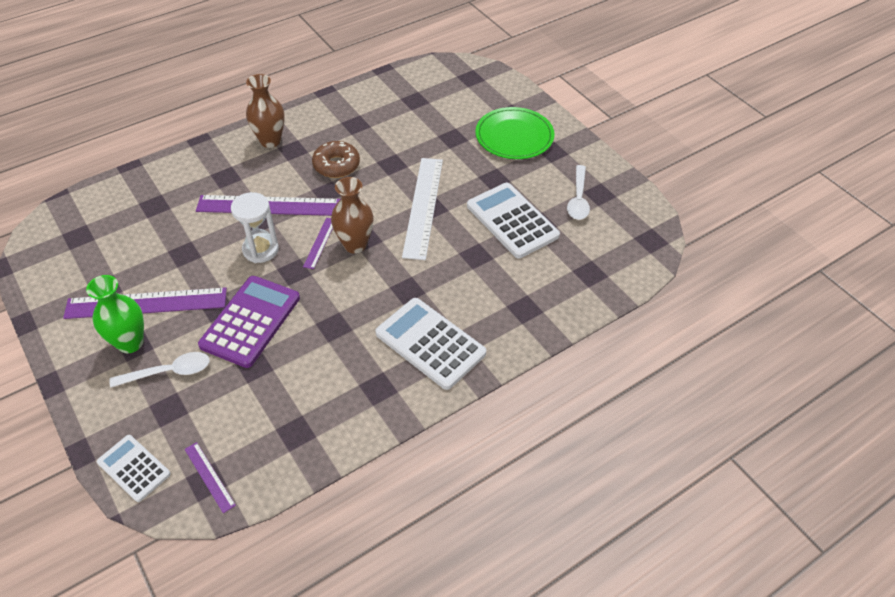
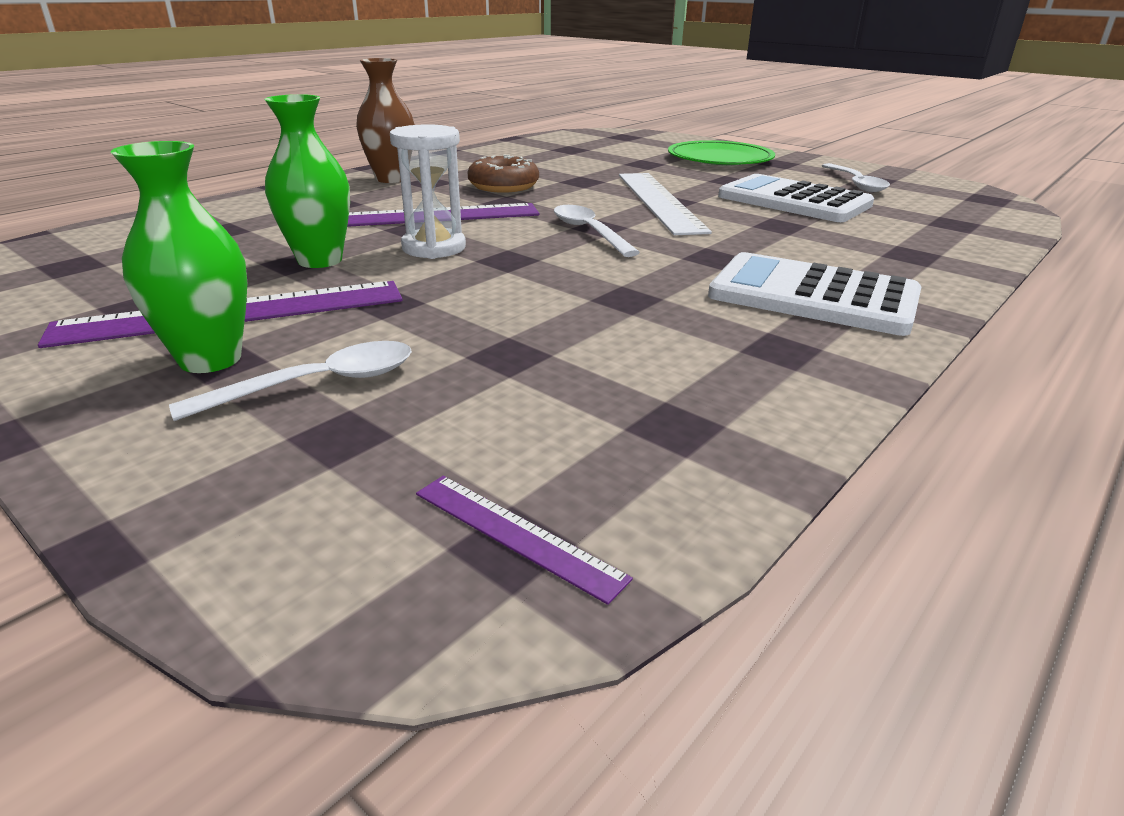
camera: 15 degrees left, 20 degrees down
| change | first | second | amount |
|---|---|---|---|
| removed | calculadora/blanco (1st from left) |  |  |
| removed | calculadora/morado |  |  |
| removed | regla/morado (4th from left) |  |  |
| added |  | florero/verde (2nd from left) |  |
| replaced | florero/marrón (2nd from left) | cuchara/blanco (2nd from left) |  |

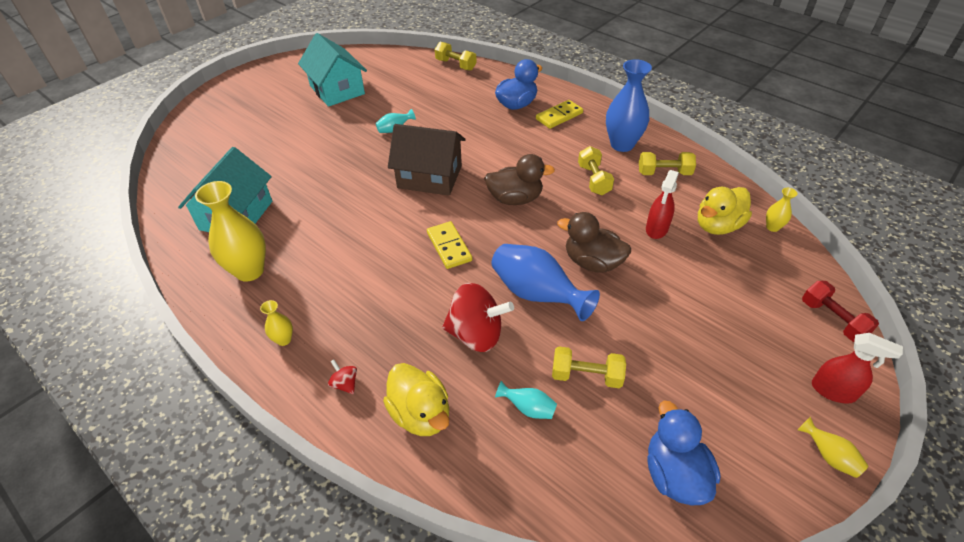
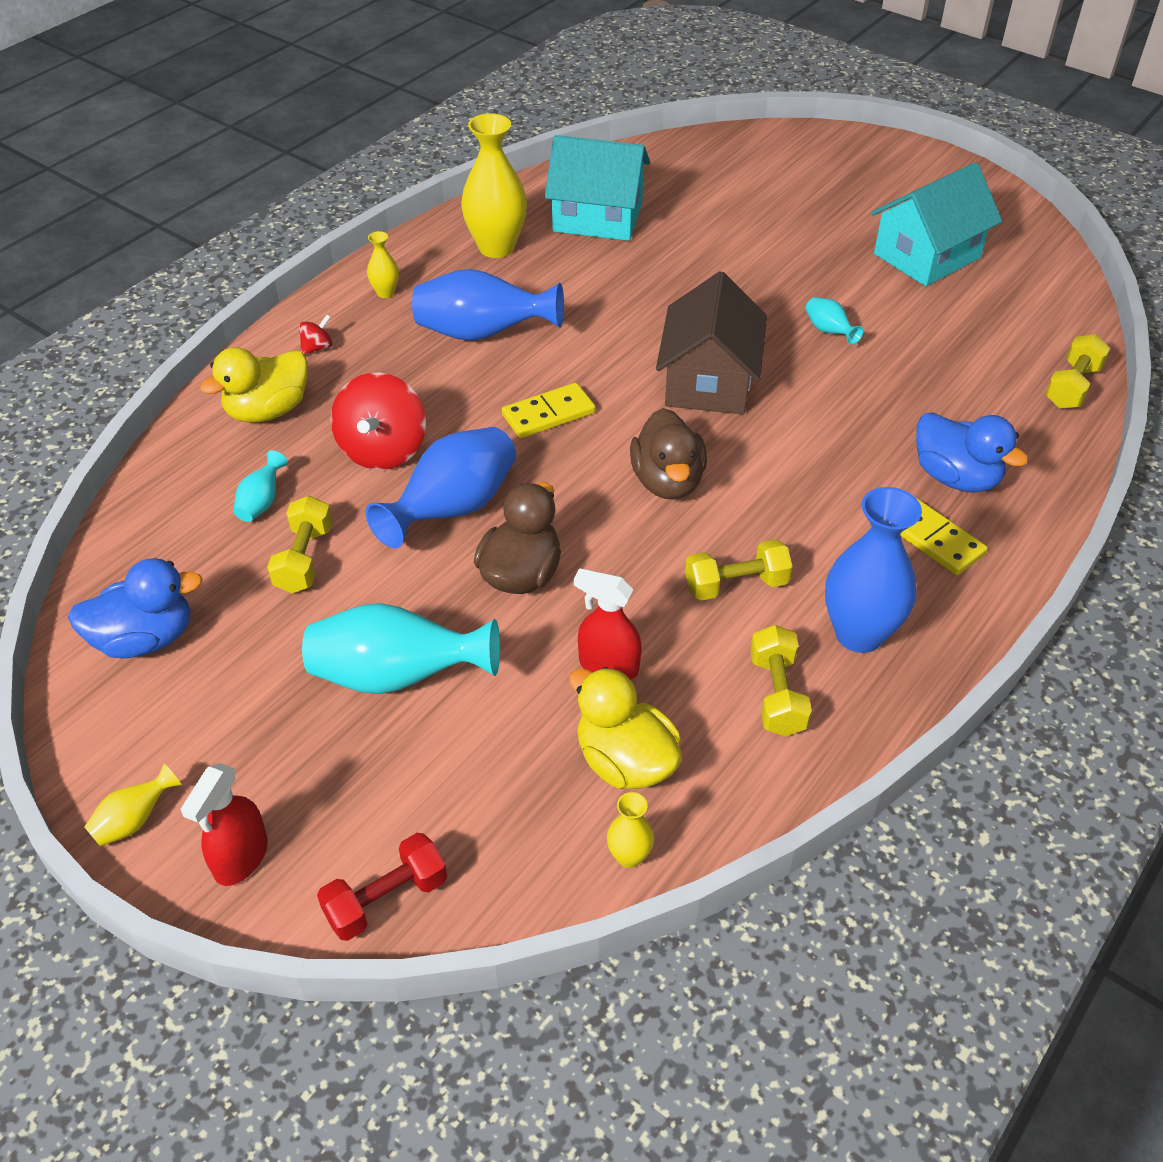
camera: 85 degrees right, 0 degrees up
| change | first | second | amount |
|---|---|---|---|
| added |  | florero/turquesa (2nd from left) |  |
| added |  | florero/azul (2nd from left) |  |

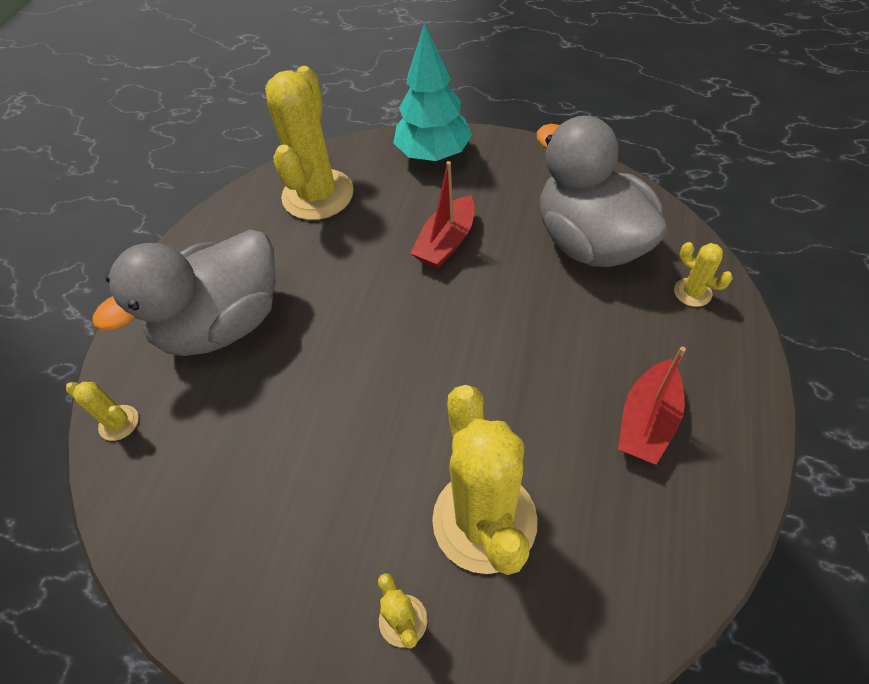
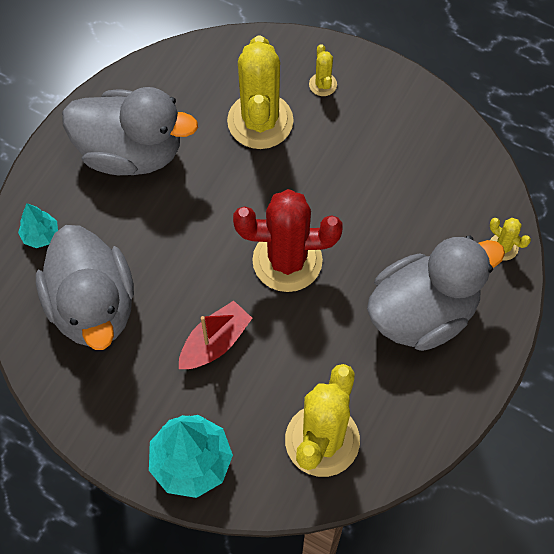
camera: 170 degrees left, 10 degrees up
| change | first | second | amount |
|---|---|---|---|
| added |  | cactus/rojo |  |
| replaced | barco/rojo (2nd from left) | pato/gris (2nd from left) |  |
| replaced | cactus/amarillo (5th from left) | árbol/turquesa (1st from left) |  |

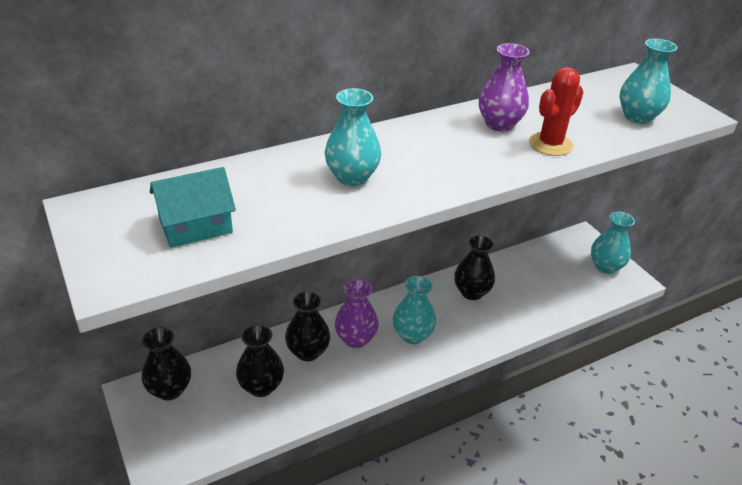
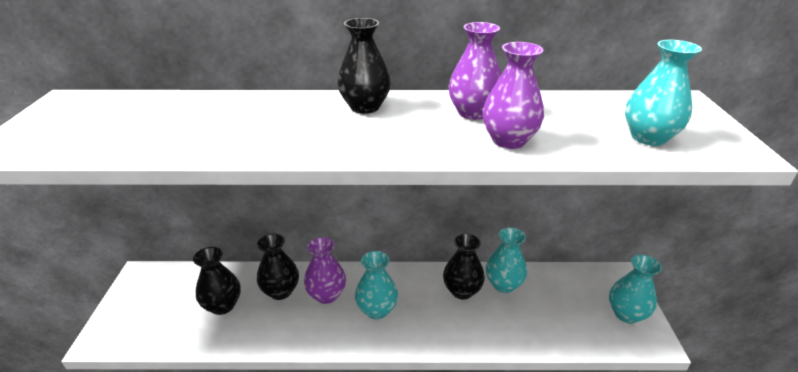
camera: 30 degrees right, 5 degrees down
| change | first | second | amount |
|---|---|---|---|
| removed | casa/turquesa |  |  |
| moved | florero/negro (1st from left in the first image) | florero/negro (3rd from left) |  |
| moved | florero/turquesa (1st from left in the first image) | florero/turquesa (2nd from left) |  |
| replaced | cactus/rojo | florero/morado (3rd from left) |  |

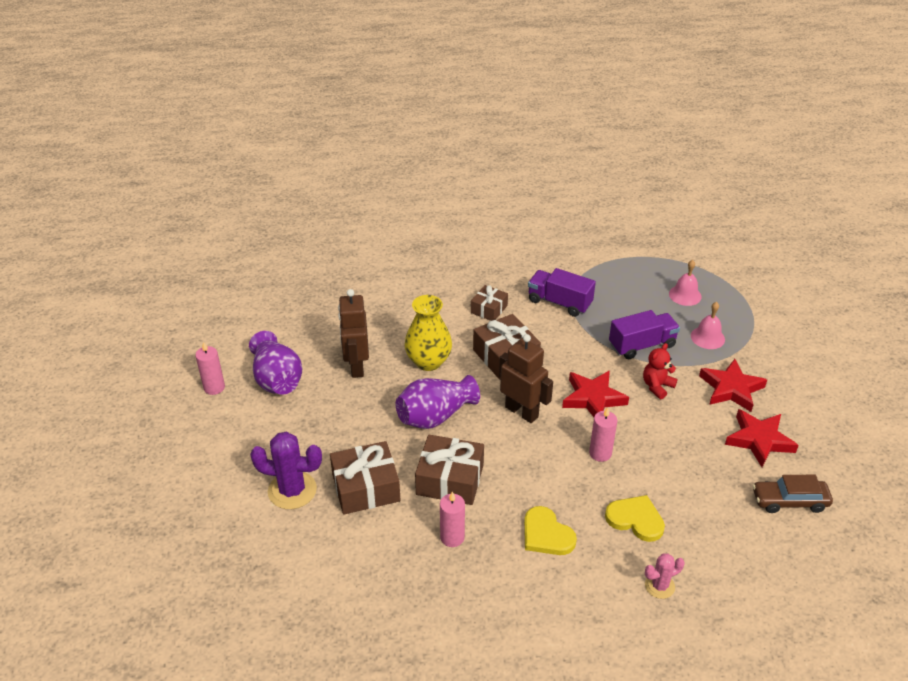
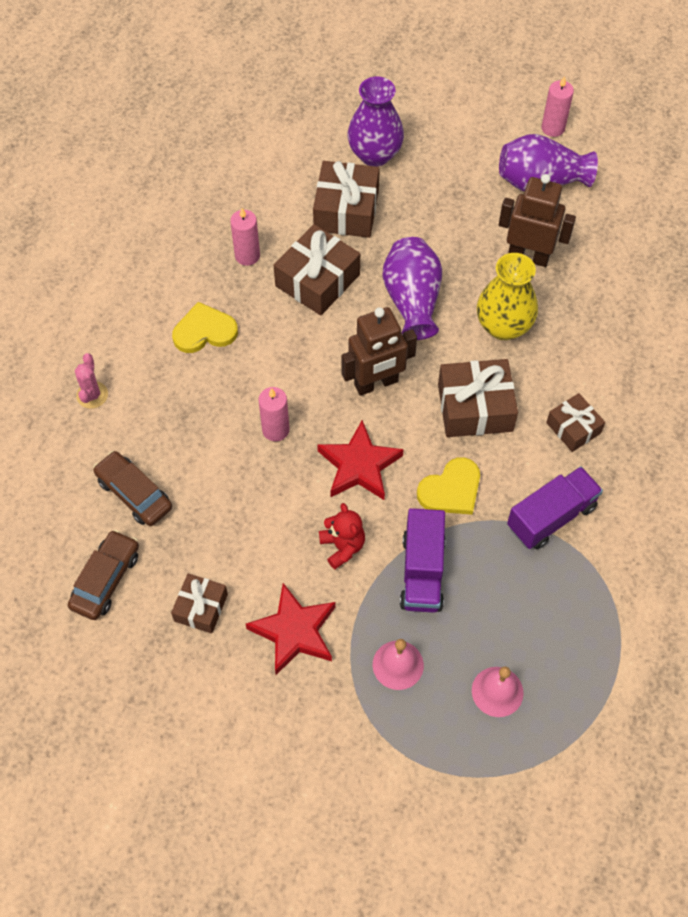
camera: 115 degrees right, 20 degrees up
| change | first | second | amount |
|---|---|---|---|
| added |  | coche/marrón (2nd from left) |  |
| moved | corazón/amarillo (2nd from left) |  |  |
| replaced | cactus/morado | florero/morado (1st from left) |  |
| replaced | estrella/rojo (3rd from left) | regalo/marrón (1st from left) |  |

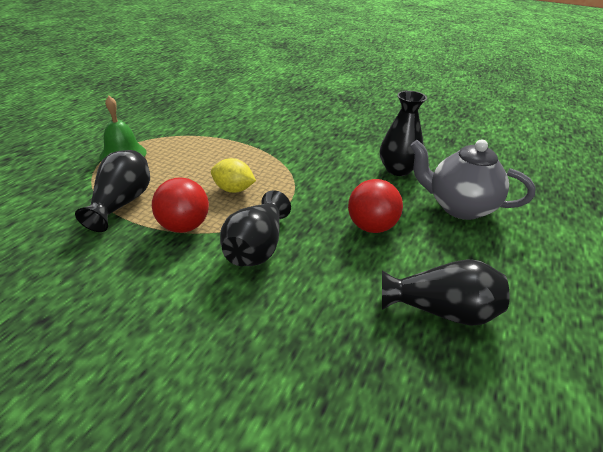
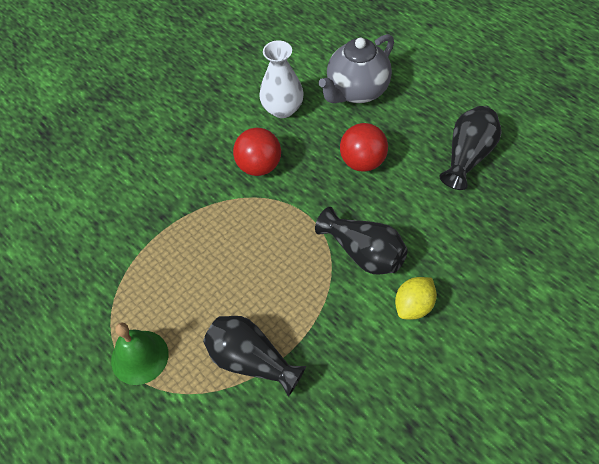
camera: 65 degrees left, 20 degrees up
| change | first | second | amount |
|---|---|---|---|
| moved | pelota/rojo (1st from left) |  |  |
| moved | limón/amarillo |  |  |
| recoloured | florero/negro (3rd from left) | florero/blanco |  |

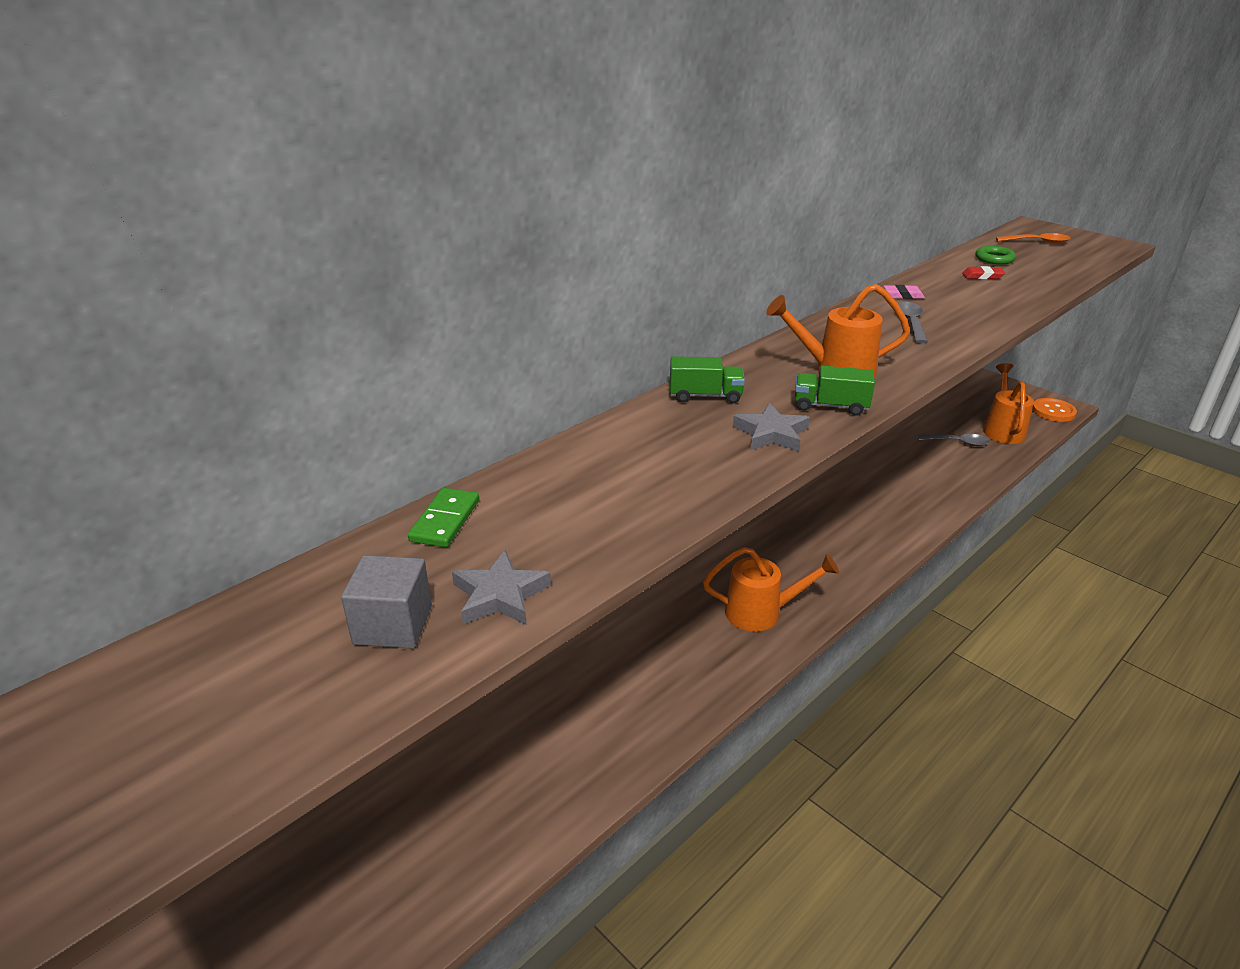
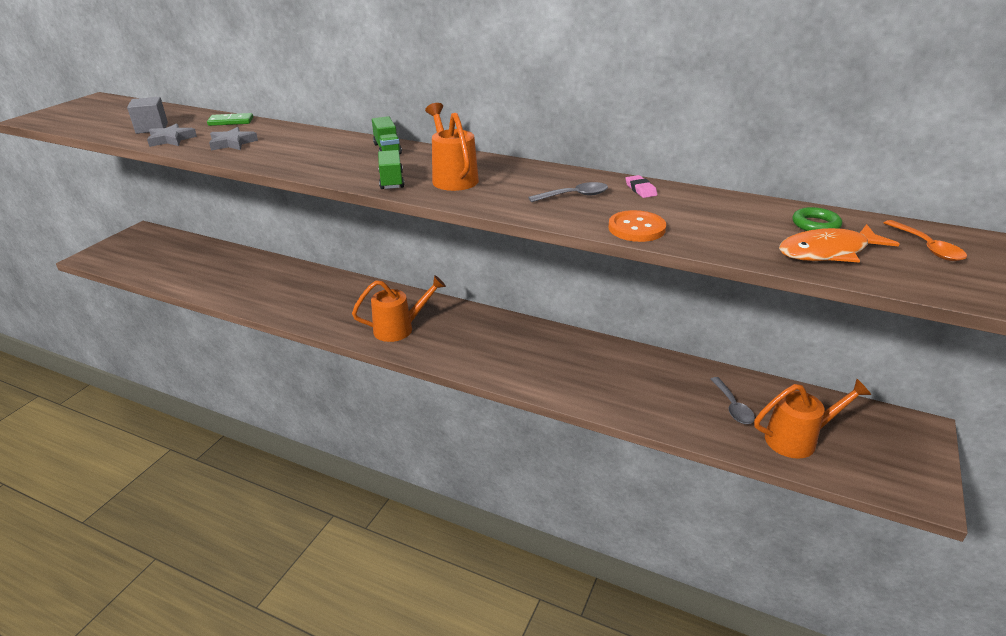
camera: 70 degrees right, 0 degrees up
| change | first | second | amount |
|---|---|---|---|
| removed | goma de borrar/rojo |  |  |
| added |  | pez/naranja |  |
| moved | estrella/gris (2nd from left) |  |  |
| moved | botón/naranja |  |  |
| turned | regadera/naranja (1st from left) |  | 90 degrees counterclockwise |

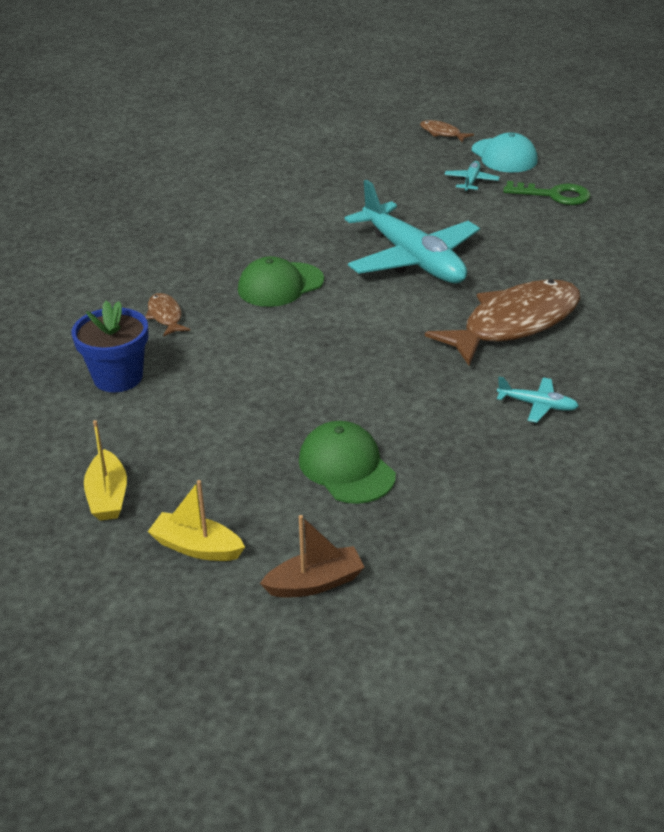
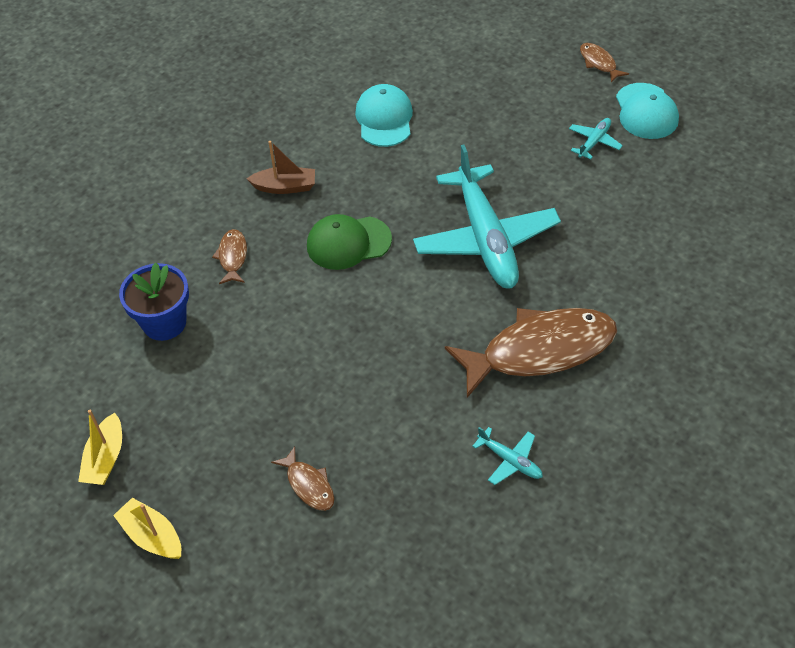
camera: 20 degrees right, 15 degrees up
| change | first | second | amount |
|---|---|---|---|
| removed | llave/verde |  |  |
| added |  | gorra/turquesa (1st from left) |  |
| moved | barco/marrón |  |  |
| replaced | gorra/verde (2nd from left) | pez/marrón (2nd from left) |  |

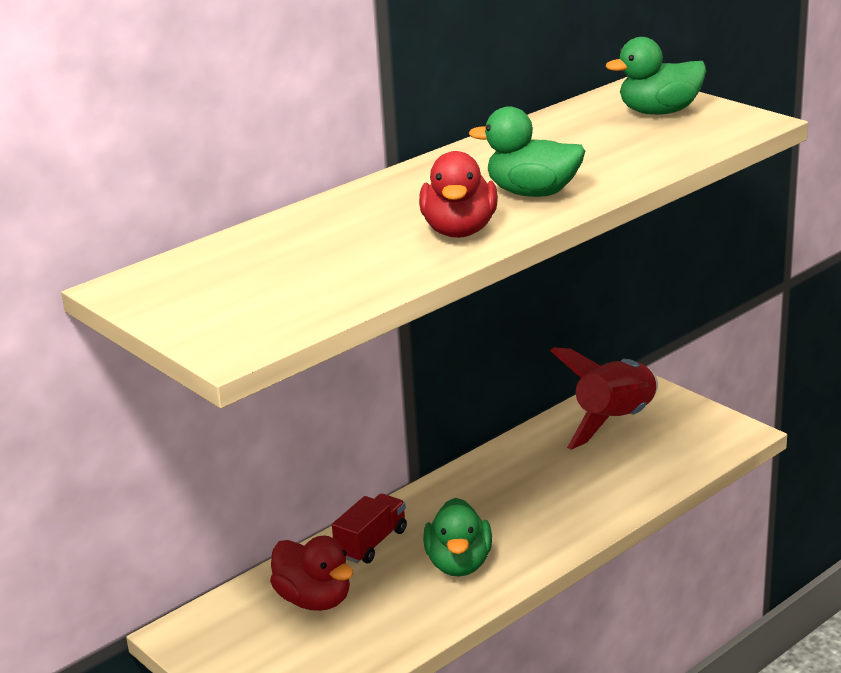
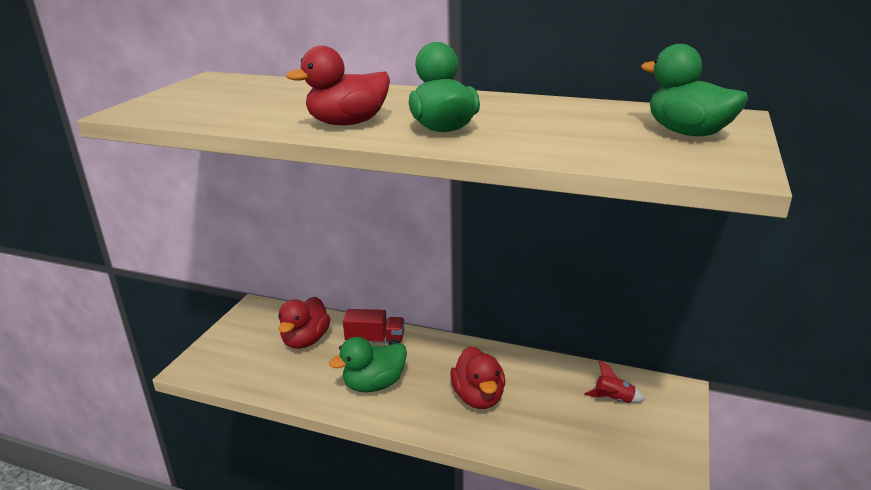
camera: 60 degrees right, 0 degrees up
| change | first | second | amount |
|---|---|---|---|
| added |  | pato/rojo (3rd from left) |  |
| resized | cohete/rojo |  | x0.43 |

